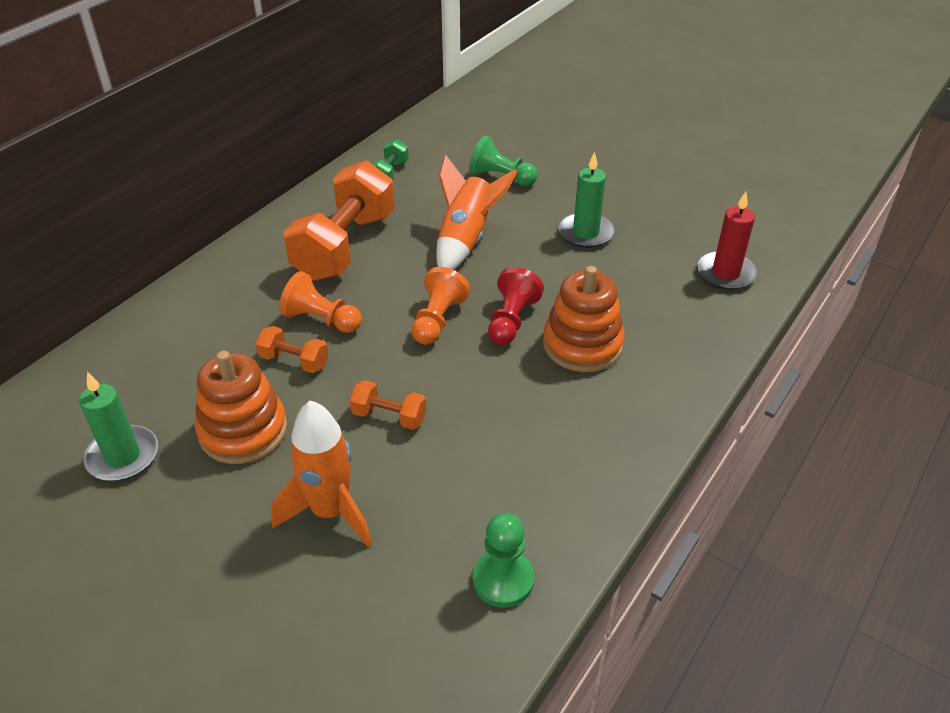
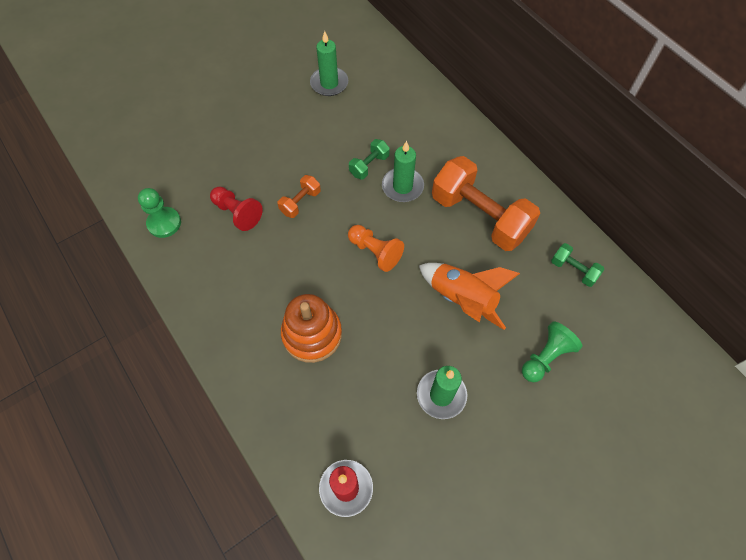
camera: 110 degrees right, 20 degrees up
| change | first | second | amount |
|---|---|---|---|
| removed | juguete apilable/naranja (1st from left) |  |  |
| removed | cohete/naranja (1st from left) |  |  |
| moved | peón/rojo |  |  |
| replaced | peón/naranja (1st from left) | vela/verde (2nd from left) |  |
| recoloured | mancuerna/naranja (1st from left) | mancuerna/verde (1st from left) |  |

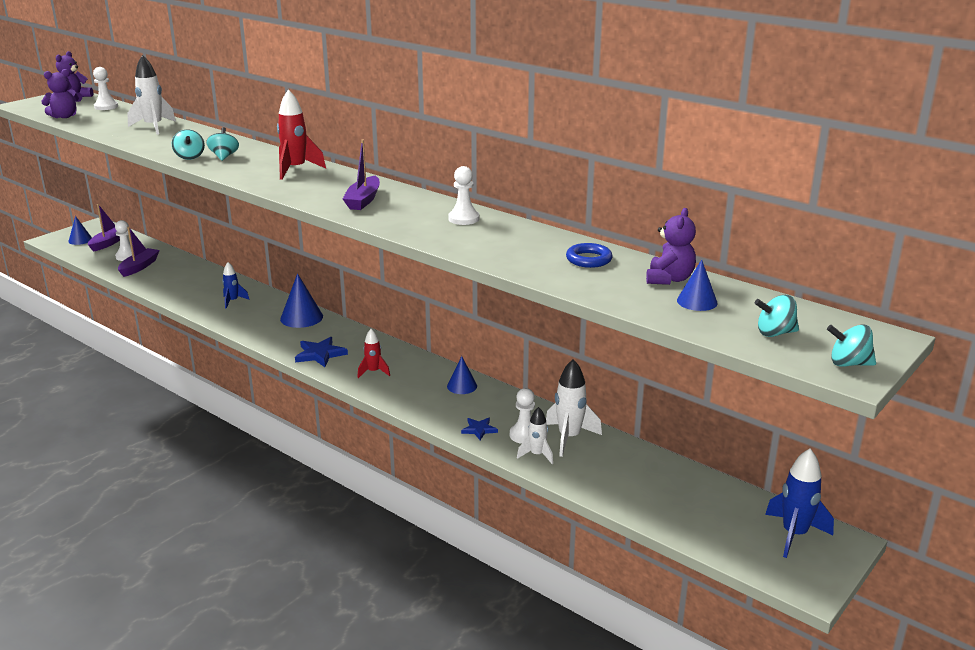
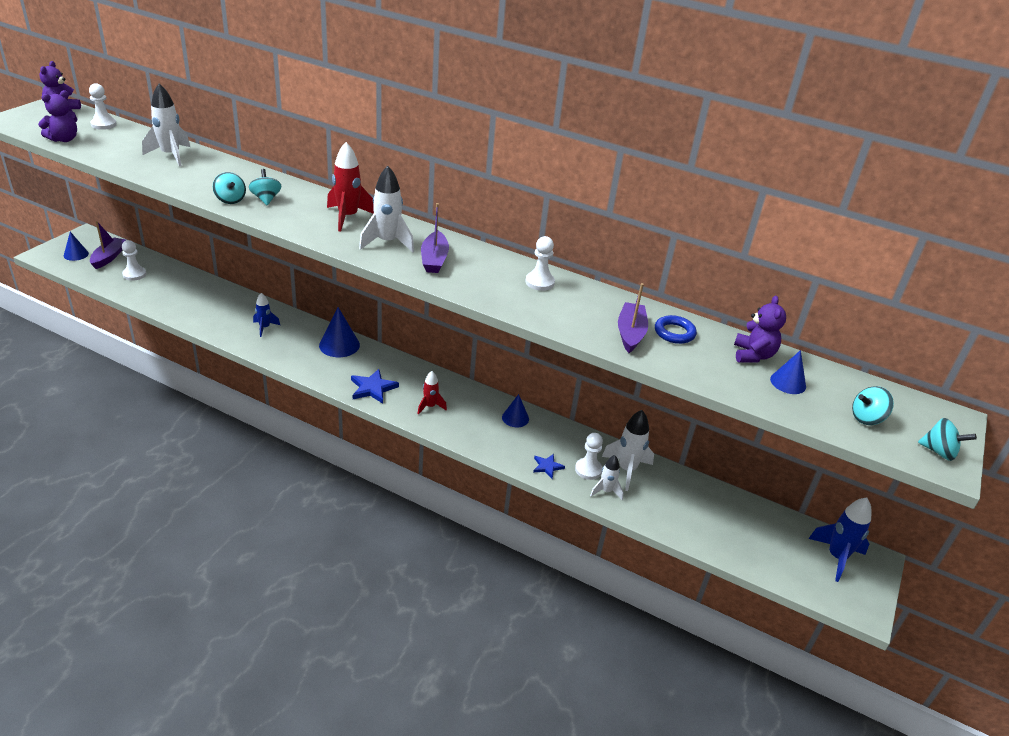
camera: 15 degrees left, 10 degrees up
| change | first | second | amount |
|---|---|---|---|
| added |  | cohete/blanco (2nd from left) |  |
| moved | barco/morado (2nd from left in the first image) | barco/morado (3rd from left) |  |
| turned | peonza/turquesa (4th from left) |  | 150 degrees counterclockwise |

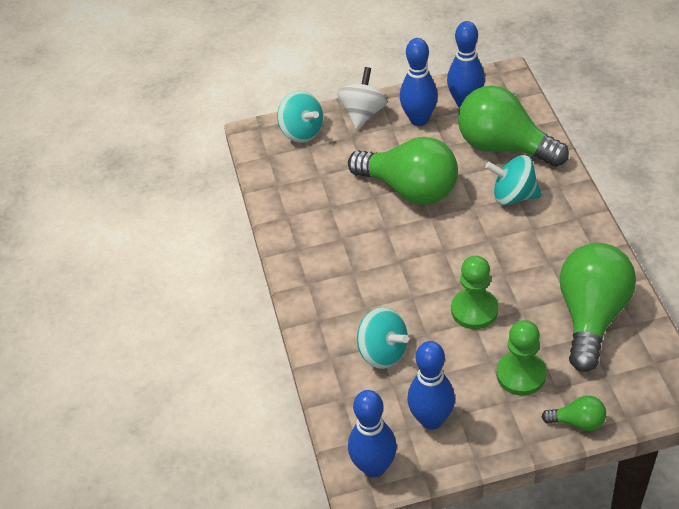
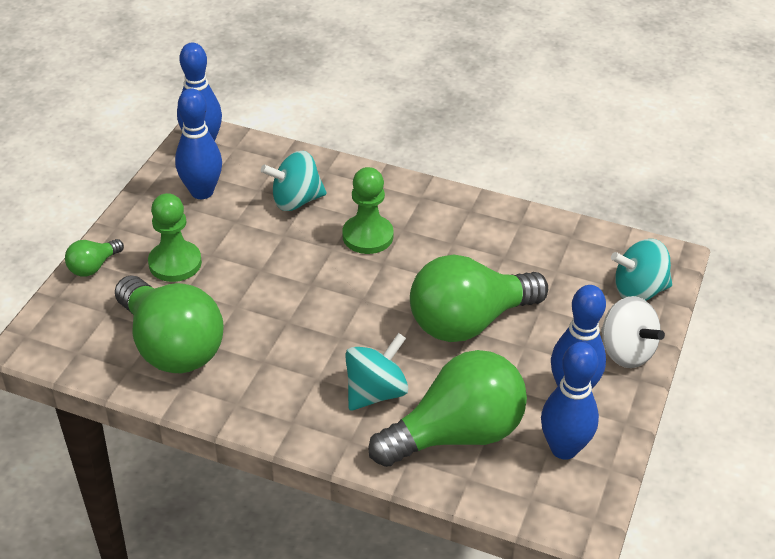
camera: 120 degrees right, 5 degrees down
| change | first | second | amount |
|---|---|---|---|
| moved | peón/verde (1st from left in the first image) | peón/verde (2nd from left) |  |

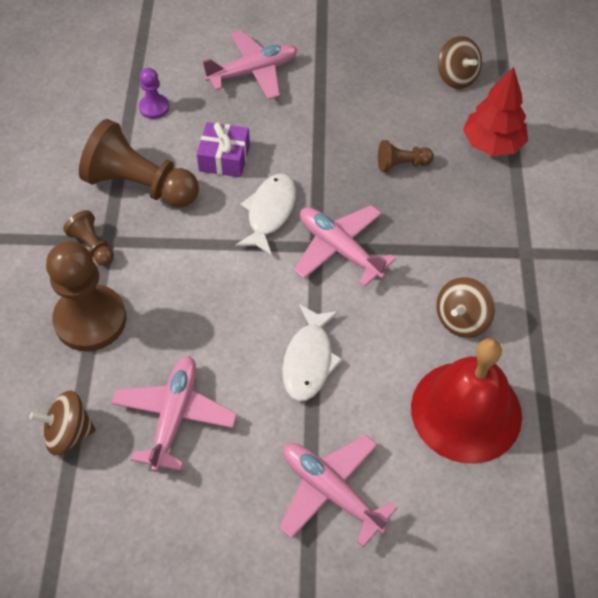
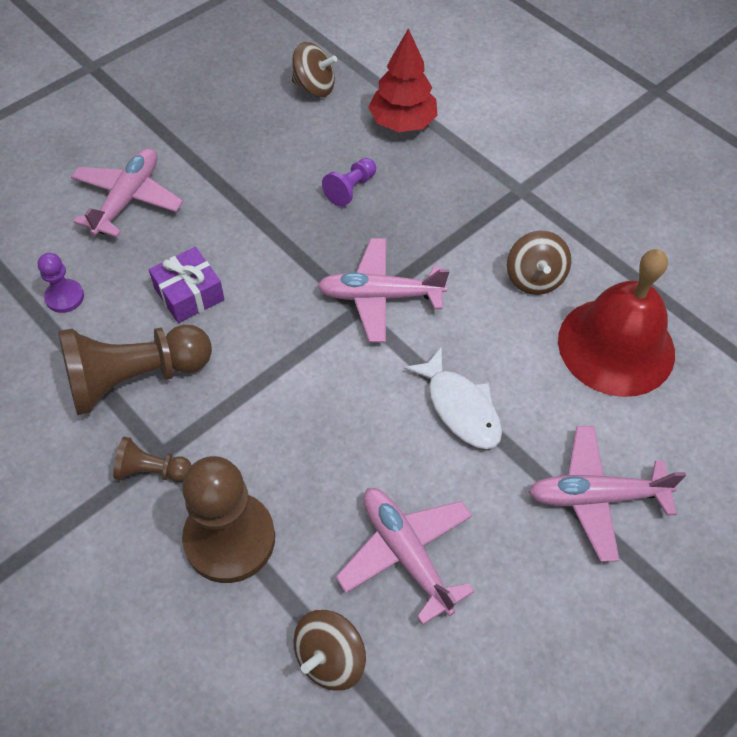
camera: 45 degrees left, 0 degrees up
| change | first | second | amount |
|---|---|---|---|
| removed | pez/blanco (1st from left) |  |  |
| recoloured | peón/marrón (4th from left) | peón/morado (2nd from left) |  |

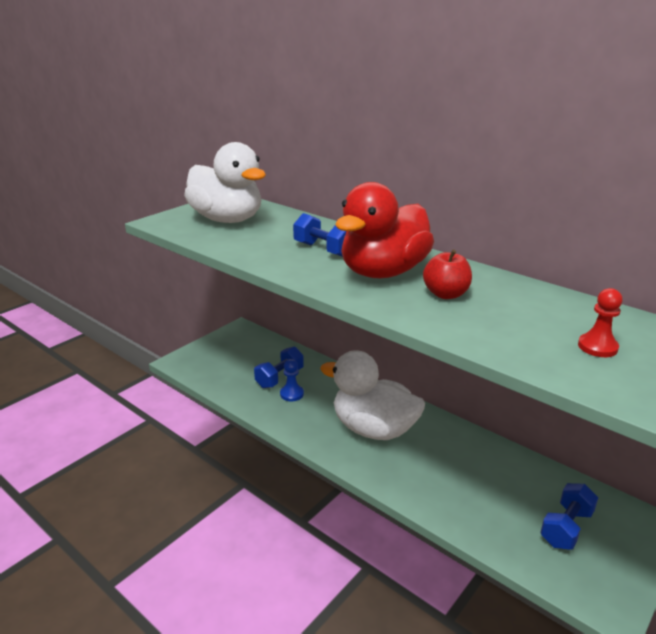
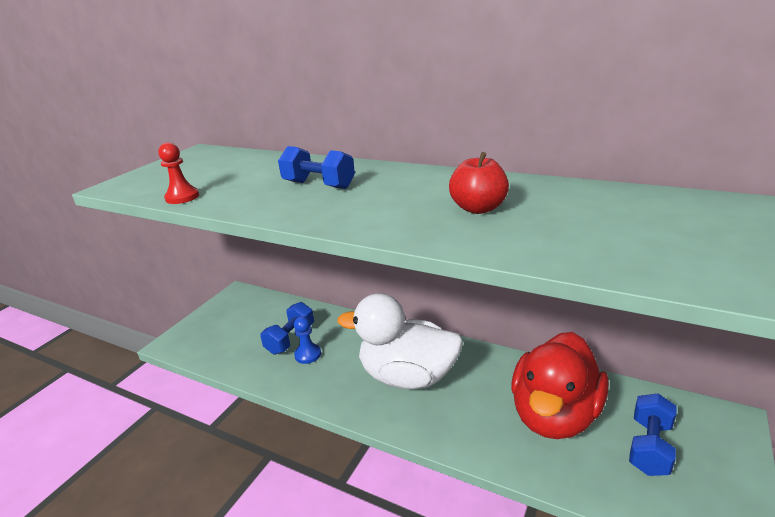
camera: 10 degrees left, 0 degrees up
| change | first | second | amount |
|---|---|---|---|
| removed | pato/blanco (1st from left) |  |  |
| moved | pato/rojo |  |  |
| moved | peón/rojo |  |  |

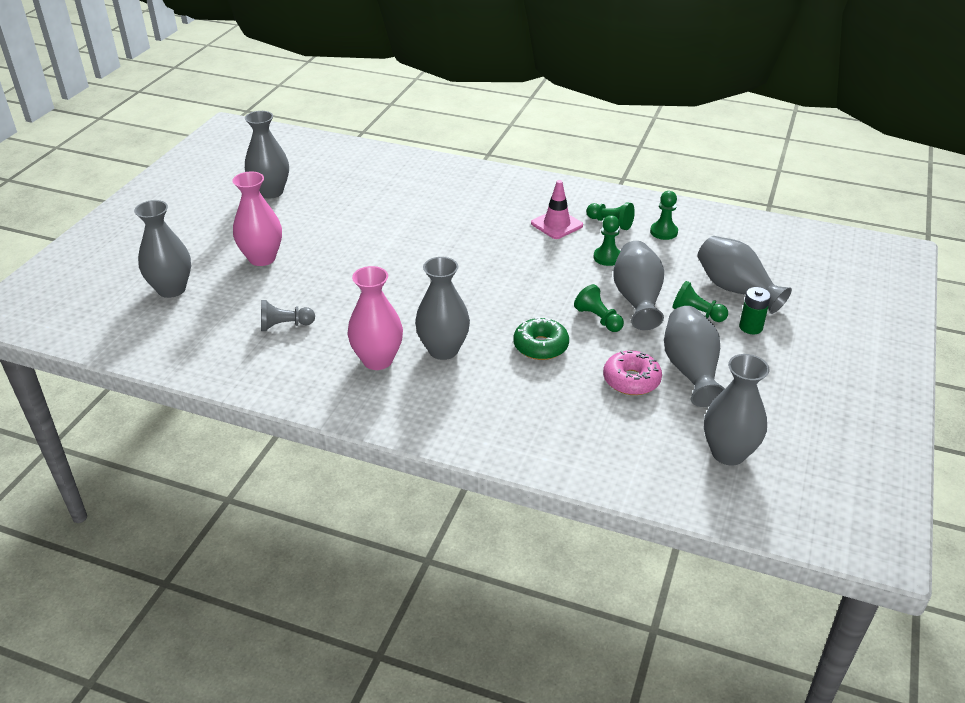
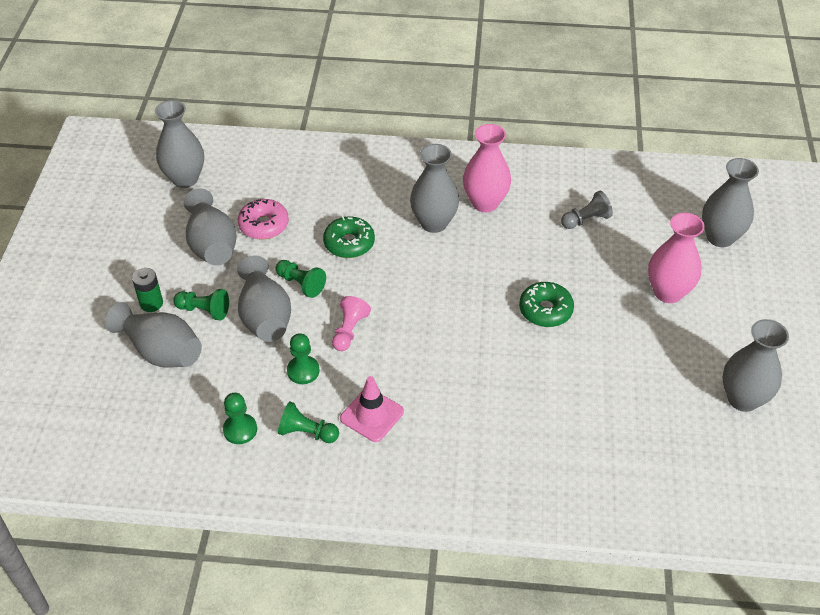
camera: 165 degrees right, 10 degrees up
| change | first | second | amount |
|---|---|---|---|
| added |  | peón/rosa |  |
| added |  | rosquilla/verde (2nd from left) |  |

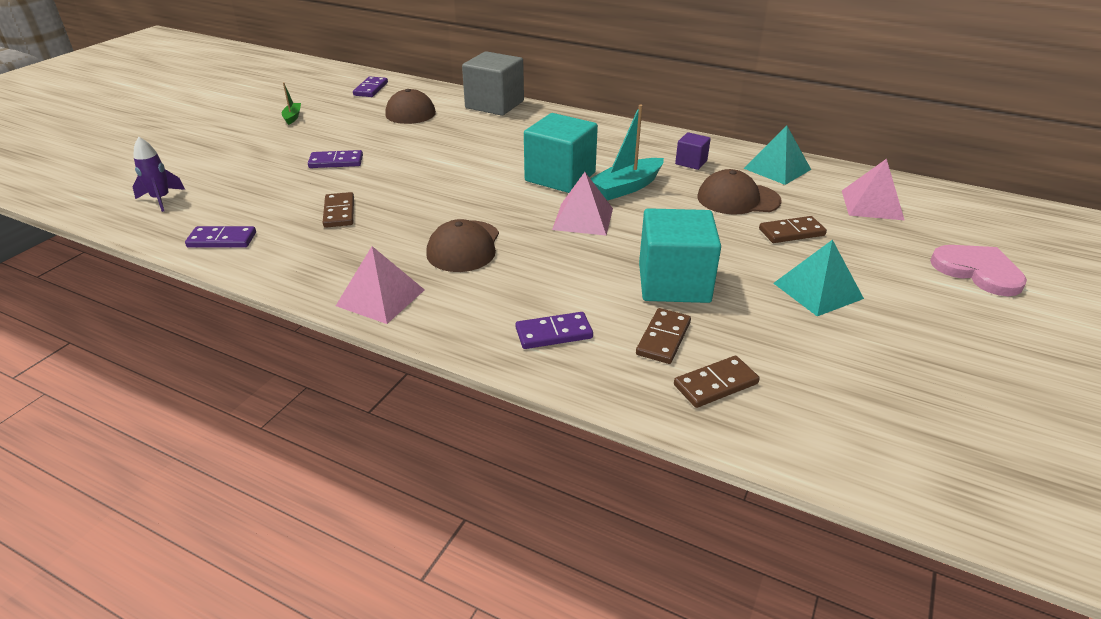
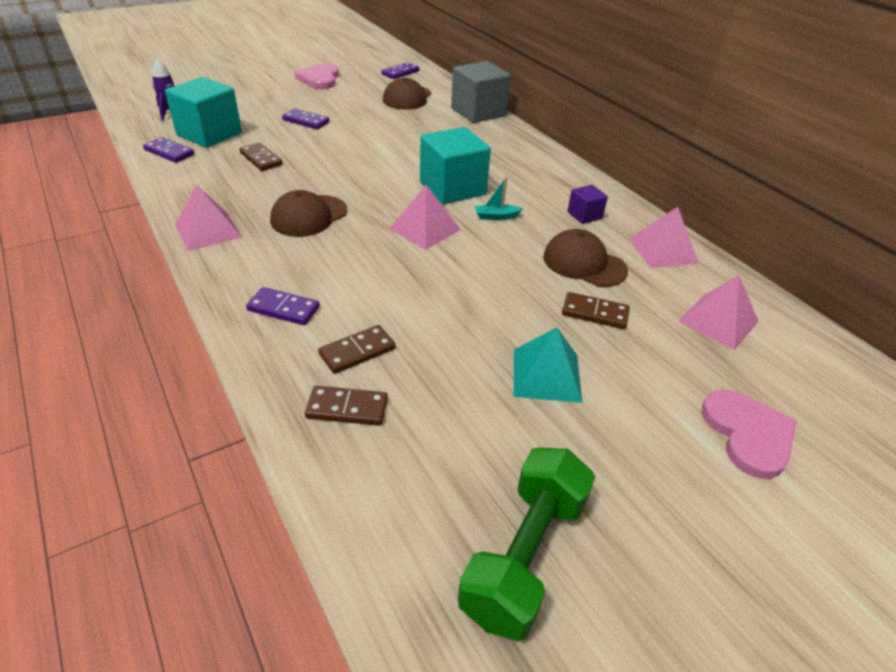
camera: 30 degrees right, 5 degrees up
| change | first | second | amount |
|---|---|---|---|
| added |  | mancuerna/verde |  |
| moved | cubo/turquesa (2nd from left in the first image) | cubo/turquesa (1st from left) |  |
| replaced | barco/verde | corazón/rosa (1st from left) |  |
| recoloured | pirámide/turquesa (1st from left) | pirámide/rosa (3rd from left) |  |
| turned | ficha de dominó/marrón (1st from left) |  | 60 degrees counterclockwise |
| resized | barco/turquesa |  | x0.53 |

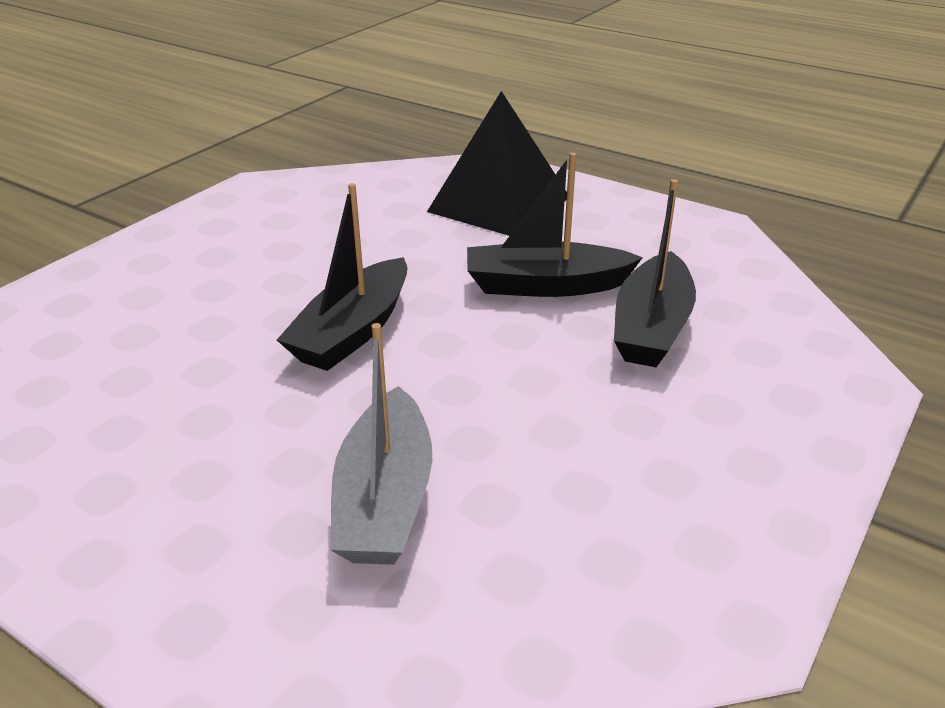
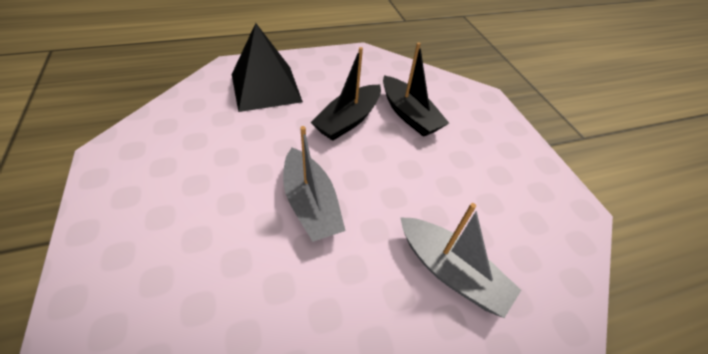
camera: 55 degrees left, 15 degrees up
| change | first | second | amount |
|---|---|---|---|
| recoloured | barco/negro (1st from left) | barco/gris (1st from left) |  |

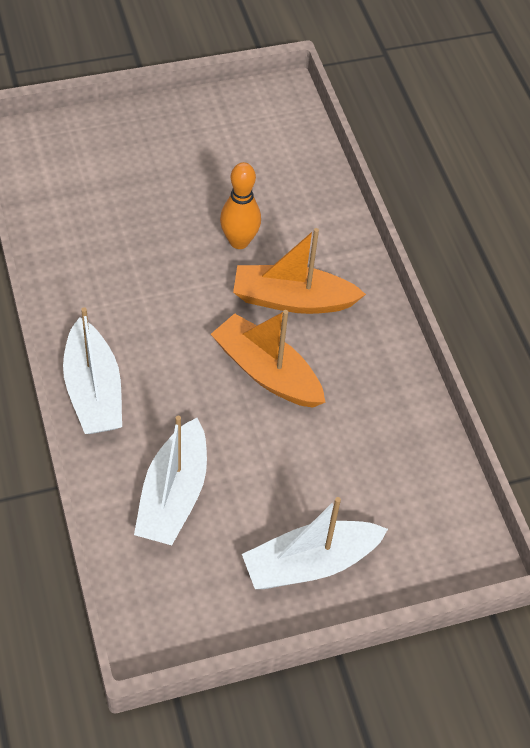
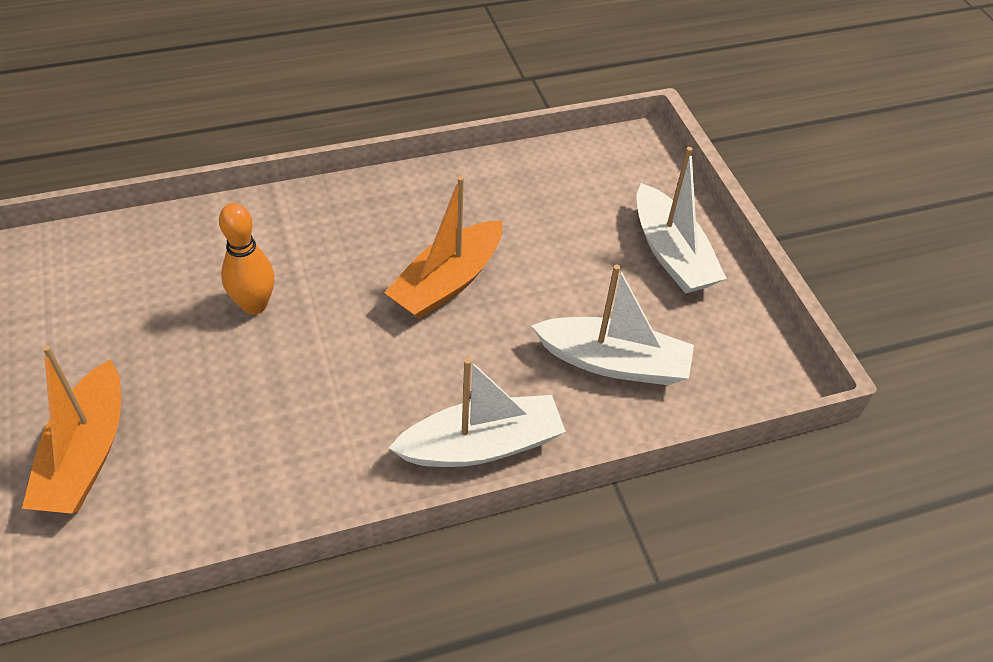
camera: 90 degrees left, 5 degrees down
| change | first | second | amount |
|---|---|---|---|
| moved | barco/naranja (2nd from left in the first image) | barco/naranja (1st from left) |  |

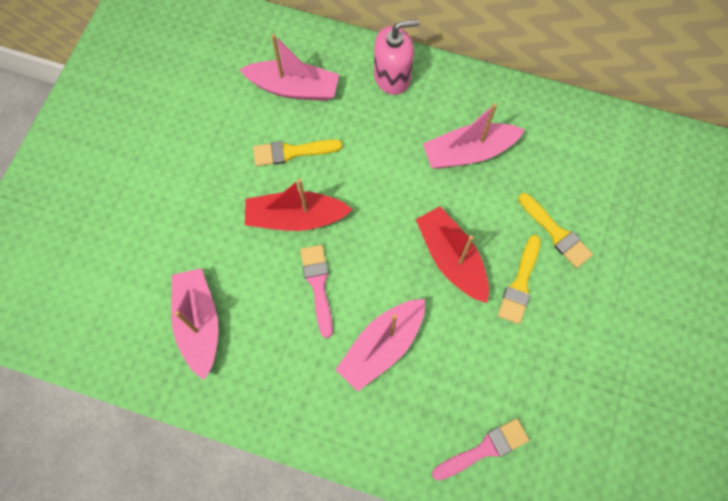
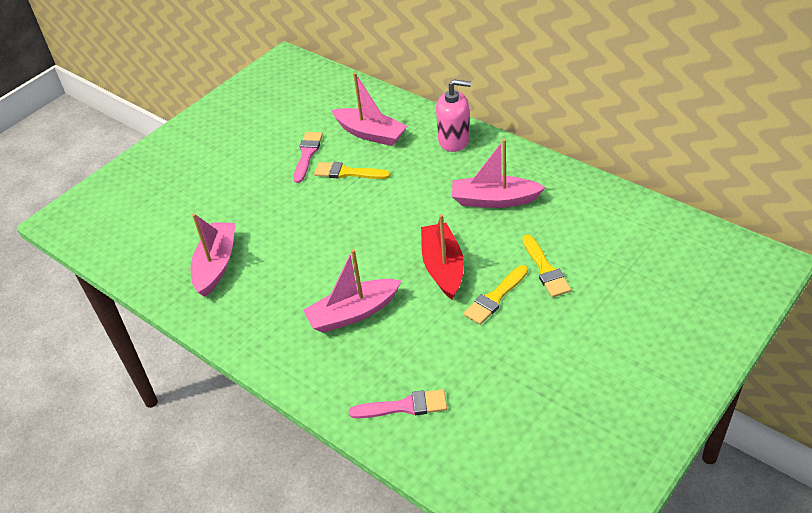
camera: 25 degrees right, 25 degrees down
| change | first | second | amount |
|---|---|---|---|
| removed | barco/rojo (1st from left) |  |  |
| moved | pincel/rosa (1st from left) |  |  |

